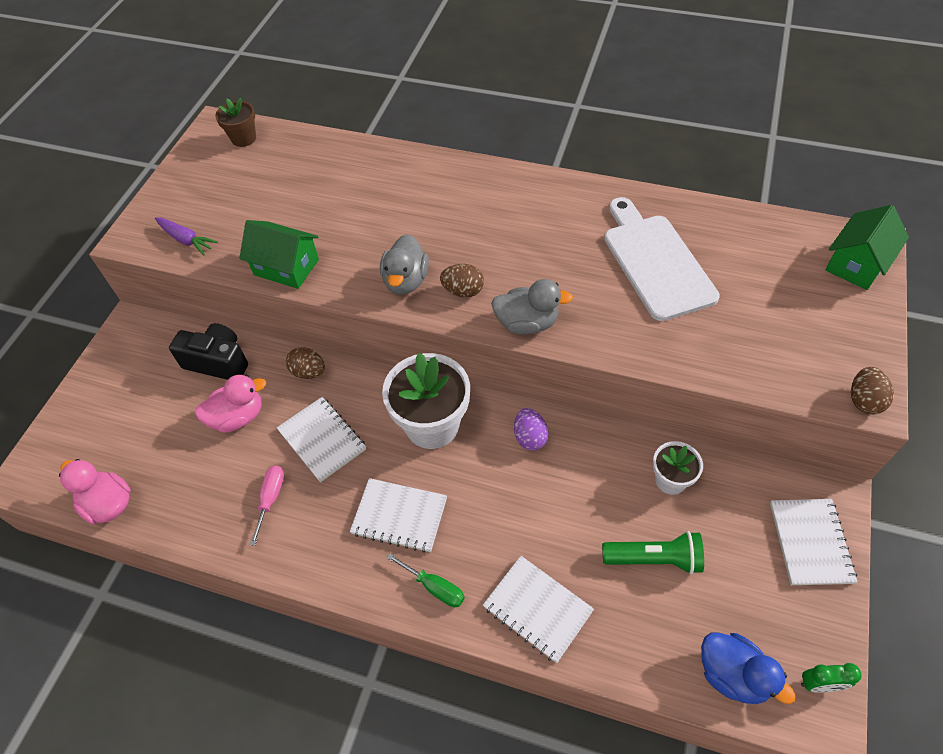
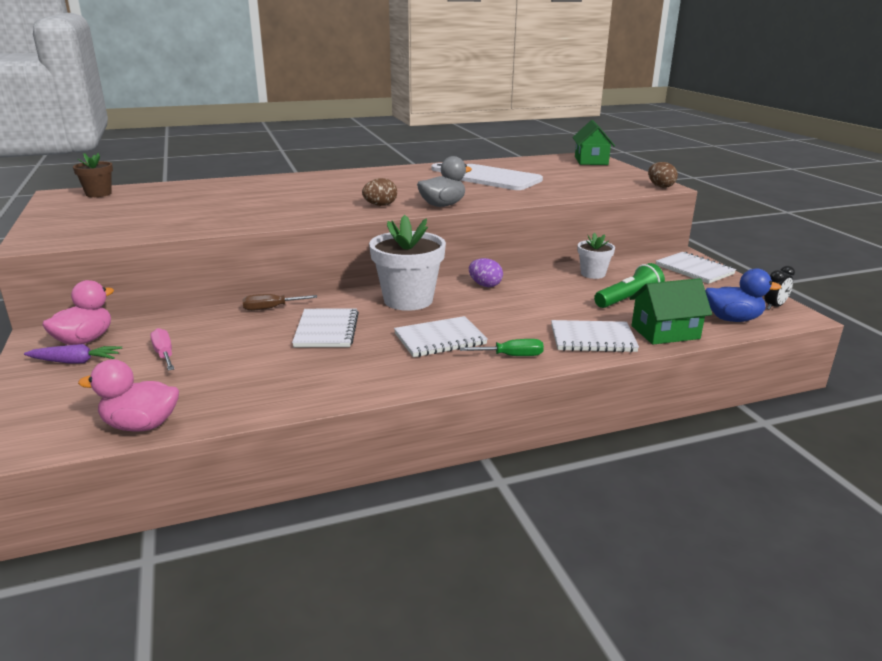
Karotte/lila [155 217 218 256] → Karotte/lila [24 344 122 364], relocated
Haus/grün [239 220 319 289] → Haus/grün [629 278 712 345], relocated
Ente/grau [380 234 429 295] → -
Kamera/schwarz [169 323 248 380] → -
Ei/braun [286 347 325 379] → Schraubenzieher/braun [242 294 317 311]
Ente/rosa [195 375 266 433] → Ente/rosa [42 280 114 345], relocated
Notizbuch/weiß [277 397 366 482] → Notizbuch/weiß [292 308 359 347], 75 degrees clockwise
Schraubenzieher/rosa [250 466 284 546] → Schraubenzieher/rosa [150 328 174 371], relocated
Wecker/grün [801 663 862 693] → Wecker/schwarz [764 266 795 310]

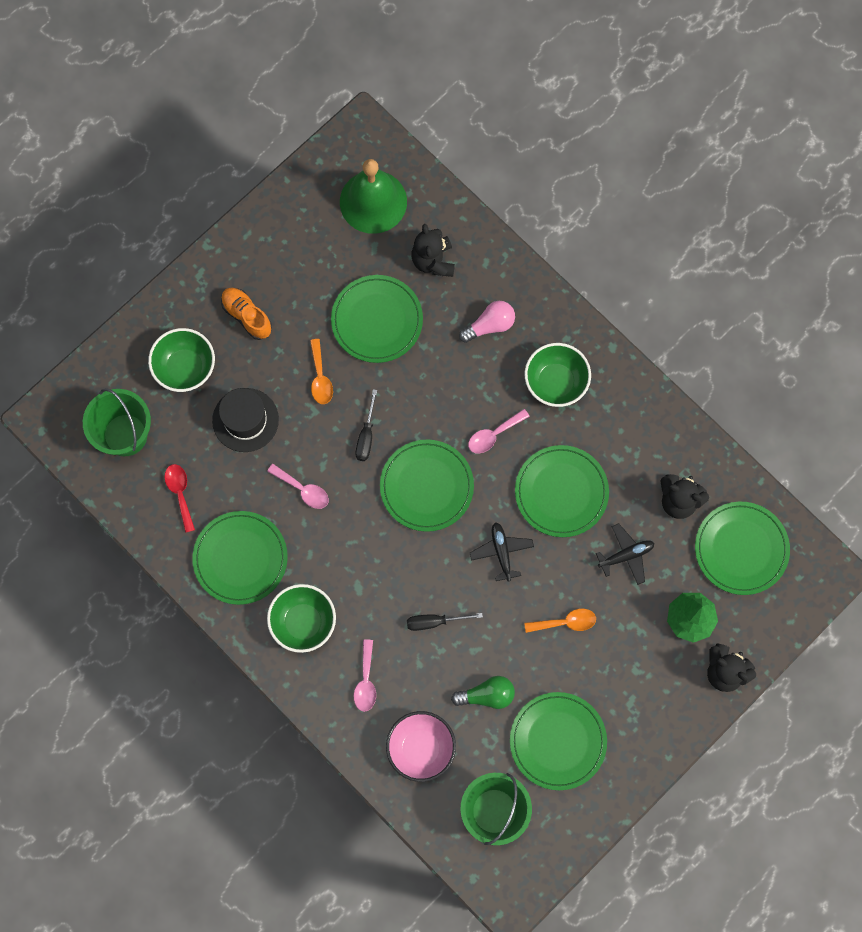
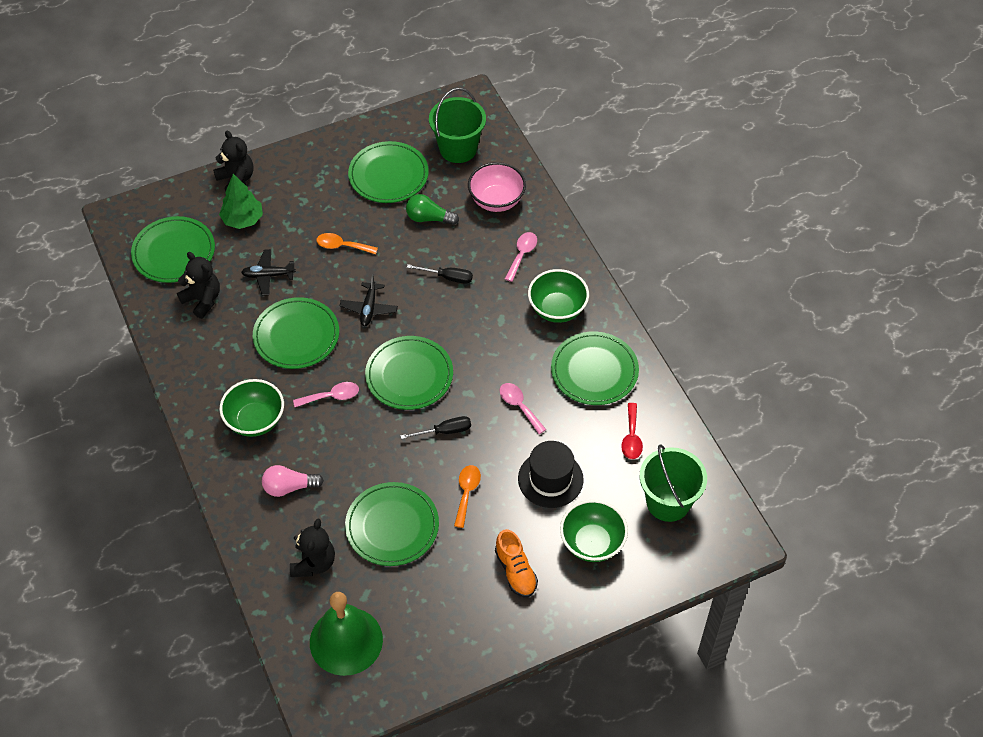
Schraubenzieher/schwarz [355 389 377 461] → Schraubenzieher/schwarz [400 416 471 439], 45 degrees clockwise

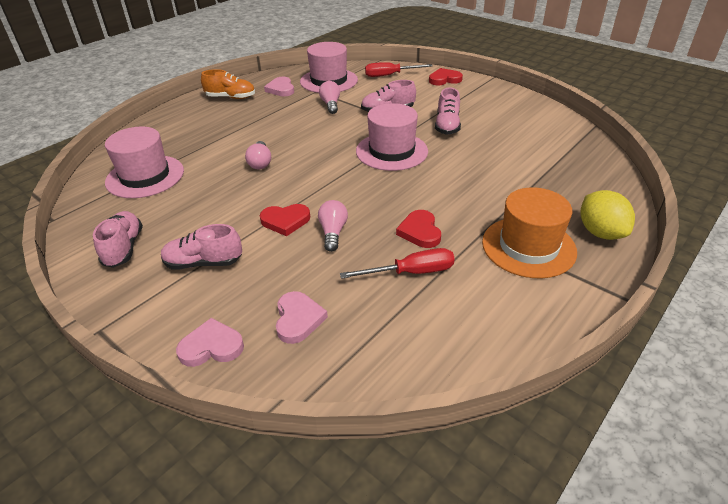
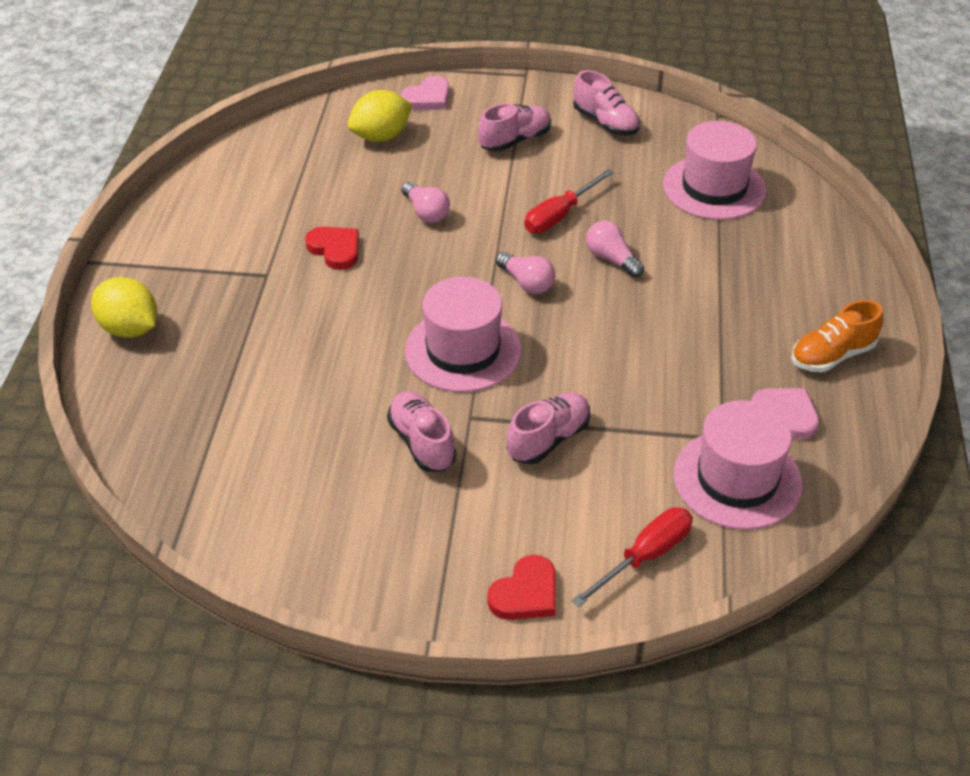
Glühbirne/rosa [319 81 340 114] → Glühbirne/rosa [496 252 555 294], relocated
Hut/orange [482 187 577 279] → -
Herz/rot [260 204 310 236] → -
Schraubenzieher/rot [340 248 455 279] → Schraubenzieher/rot [524 169 614 233], relocated
Herz/rosa [276 291 328 344] → Zitrone/gelb [348 90 412 142]

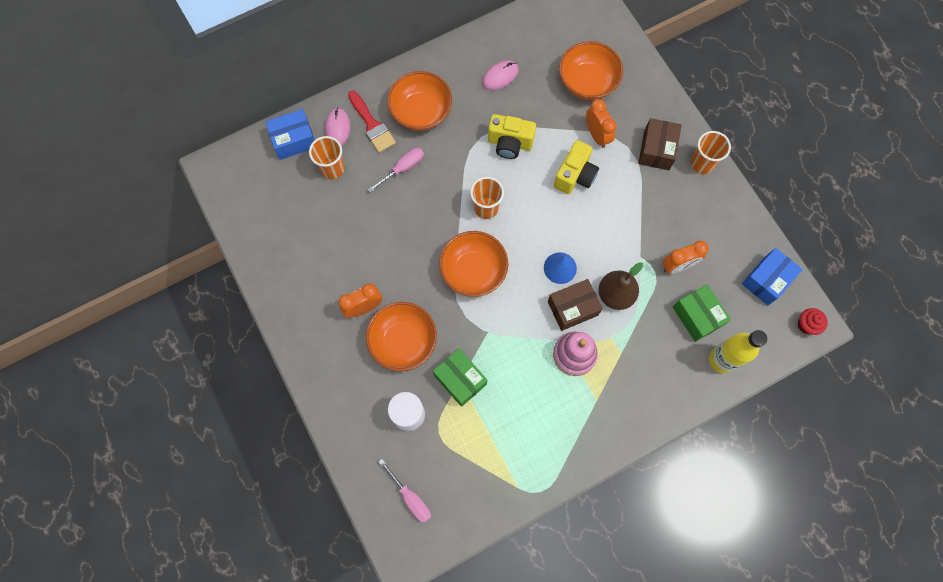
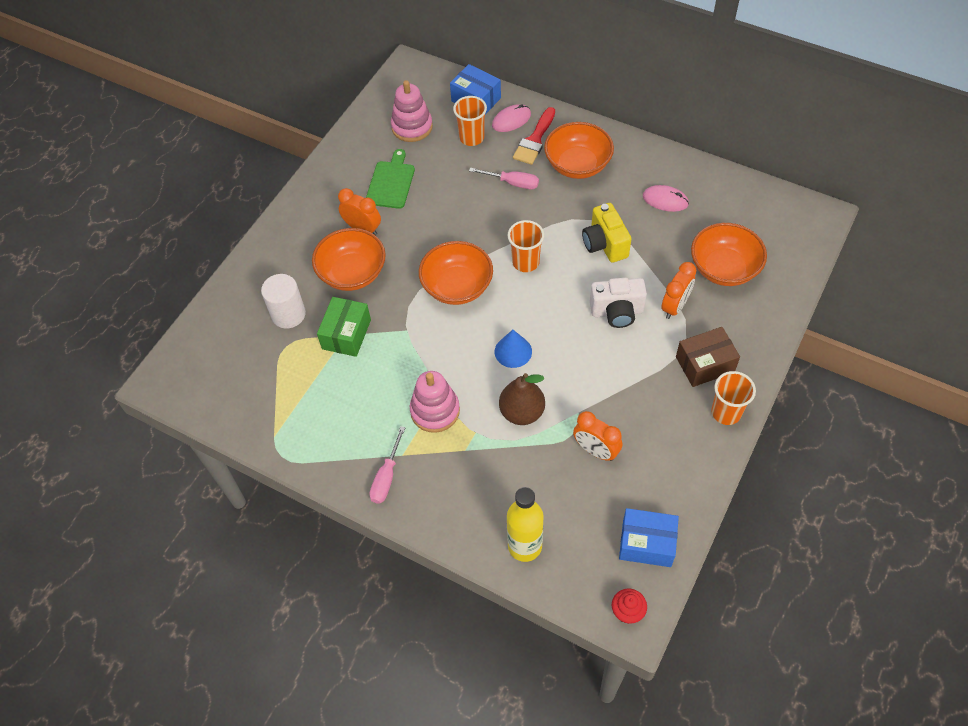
Kamera/gelb [554 140 599 194] → Kamera/weiß [590 278 647 328]
Schachtel/braun [548 279 603 331] → -
Schachtel/grün [673 284 731 342] → -
Schraubenzieher/rosa [379 459 431 523] → Schraubenzieher/rosa [369 426 406 504], relocated
- → Stapelspielzeug/rosa [391 80 433 142]
- → Schneidebrett/grün [366 149 415 209]

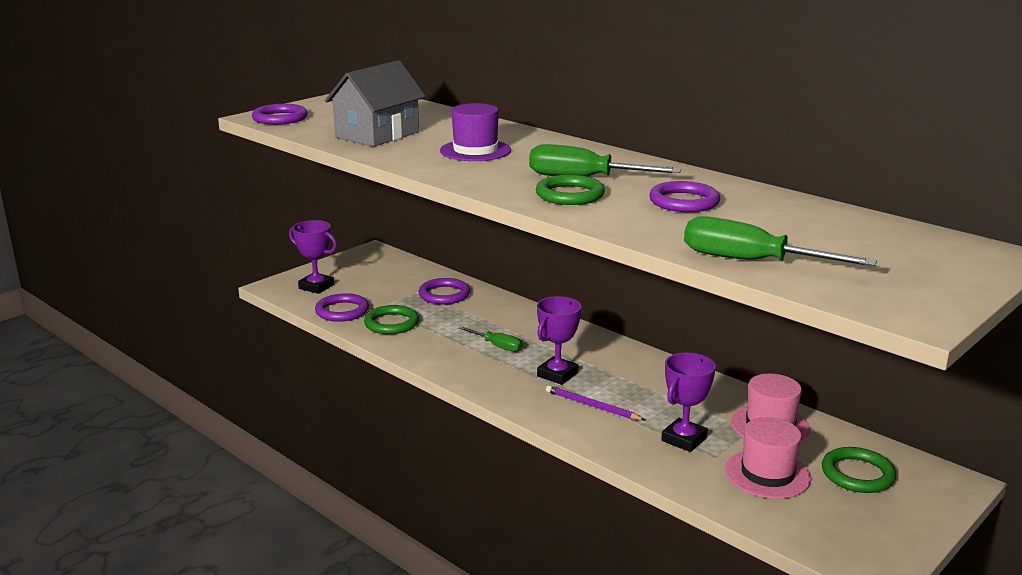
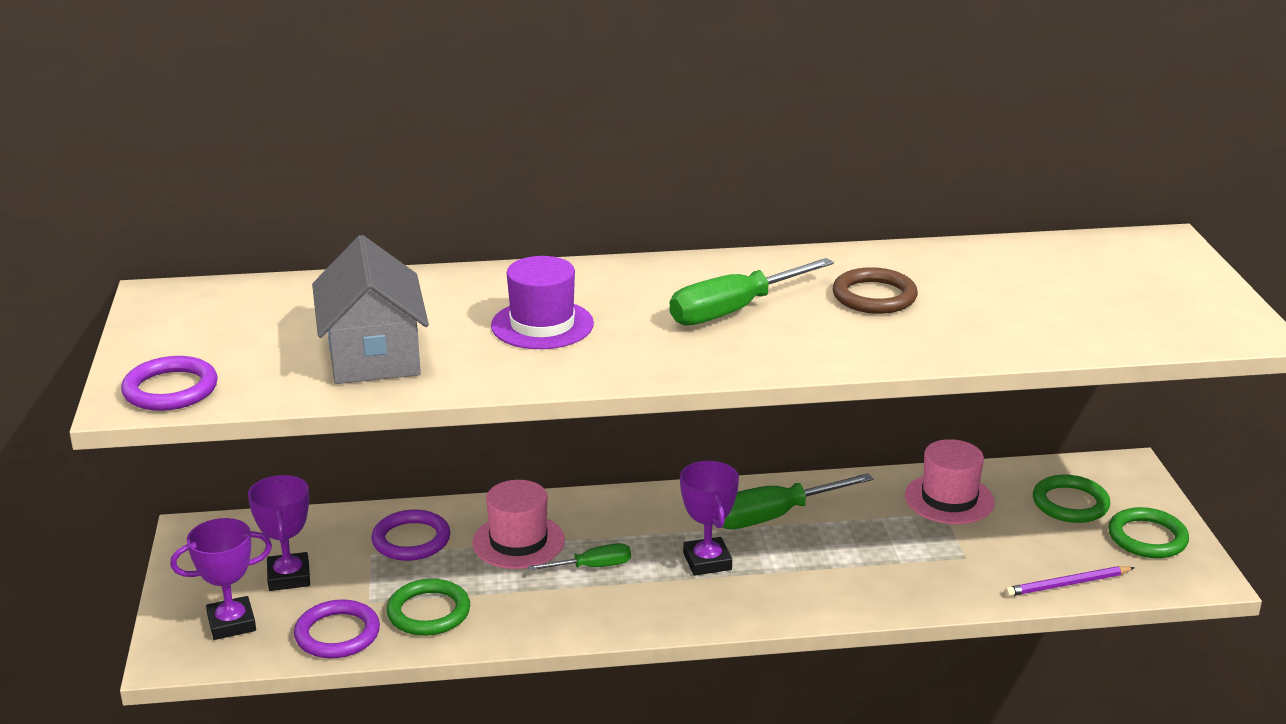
Ring/grün [536 175 605 205] → Ring/grün [1108 507 1189 558], relocated
Ring/lila [649 181 720 212] → Ring/braun [833 267 918 314]
Schraubenzieher/grün [684 216 877 266] → Schraubenzieher/grün [722 473 874 529], relocated
Pokal/lila [661 353 716 452] → Pokal/lila [248 475 310 591], relocated
Bleistift/lila [546 385 645 420] → Bleistift/lila [1005 566 1135 597], relocated
Hut/rosa [725 417 811 499] → Hut/rosa [472 480 565 569], relocated

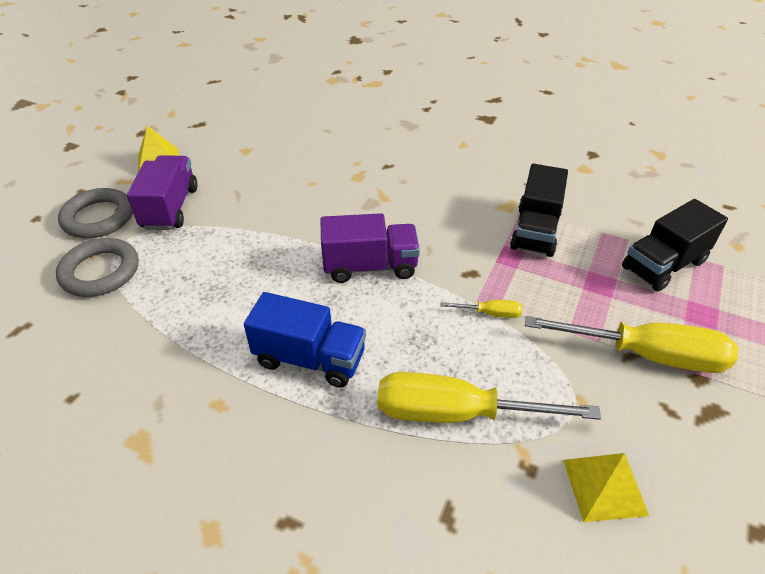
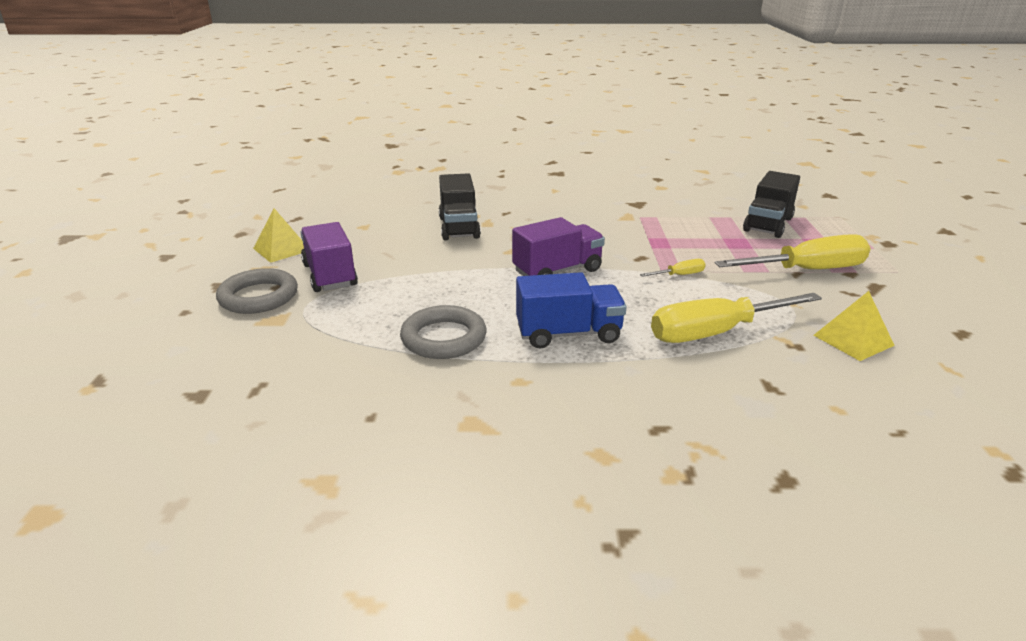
Lastwagen/schwarz [510 164 568 257] → Lastwagen/schwarz [439 173 481 240], relocated
Ring/grau [56 238 139 297] → Ring/grau [400 305 487 359], relocated

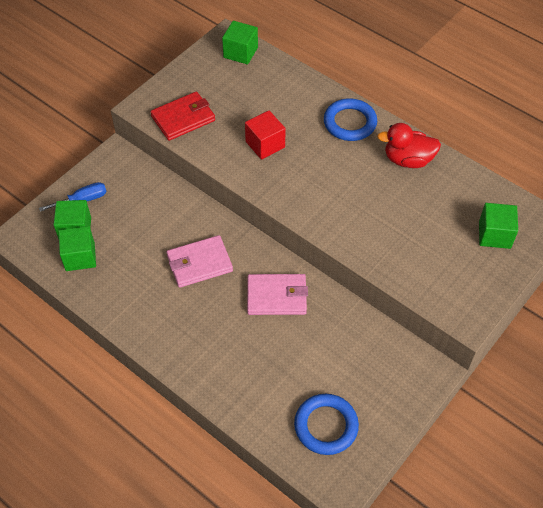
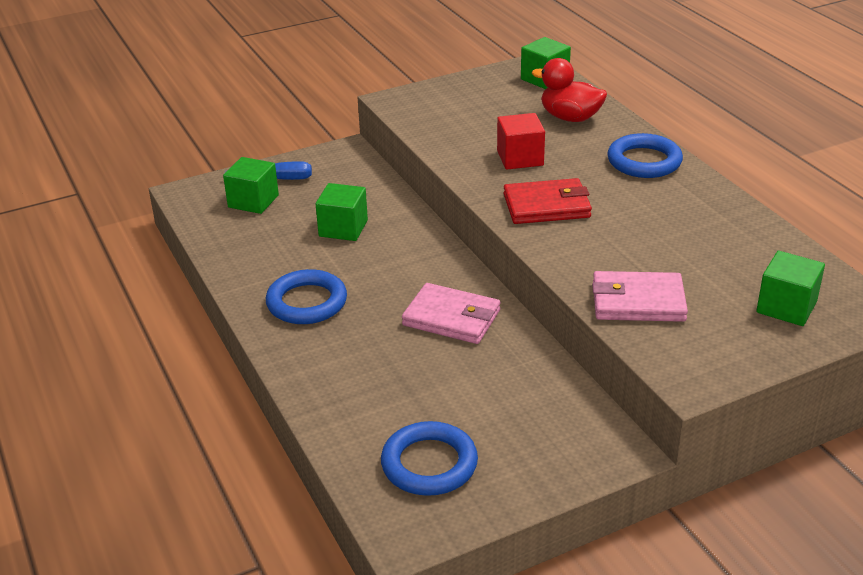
Geldbörse/rot [151 91 215 141] → Geldbörse/rot [504 178 592 224], relocated
Ente/rot [377 123 441 168] → Ente/rot [532 58 607 122], relocated
Kubus/grün [59 226 96 271] → Kubus/grün [316 183 368 241], relocated
Geldbörse/rosa [167 235 233 288] → Geldbörse/rosa [592 271 688 322], relocated
- → Ring/blau [266 269 347 324]

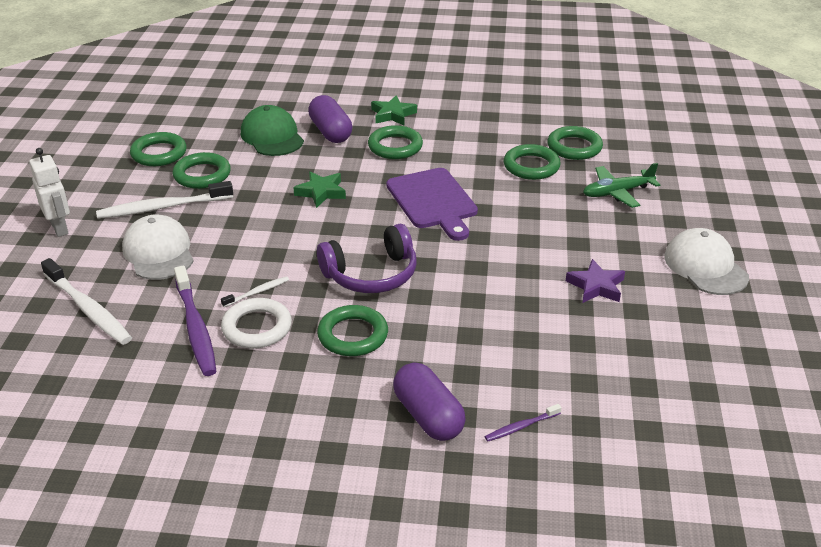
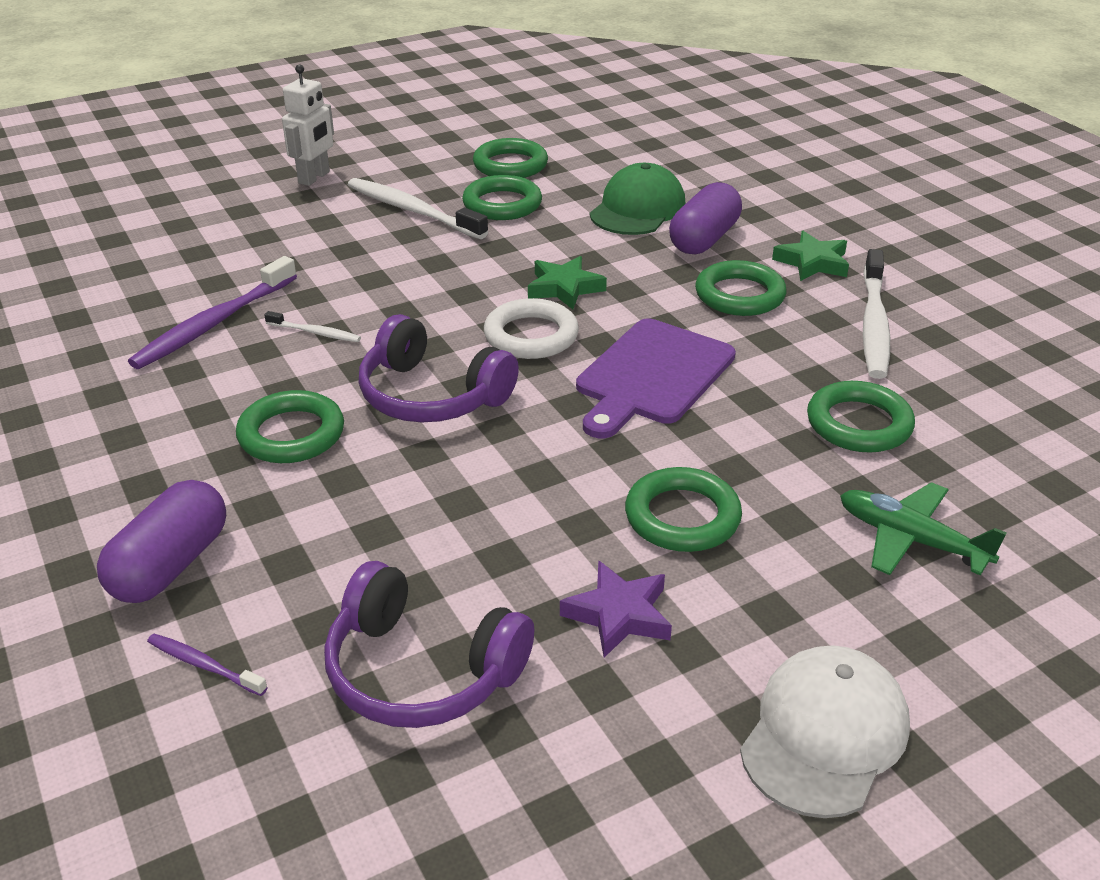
Ring/grün [547 126 603 160] → Ring/grün [625 467 742 552], relocated
Kappe/weiß [122 215 194 280] → -
Zahnbürste/weiß [41 258 132 345] → Zahnbürste/weiß [863 249 890 379], relocated
Ring/weiß [221 298 292 348] → Ring/weiß [484 298 579 359], relocated
- → Kopfhörer/lila [324 561 534 728]

